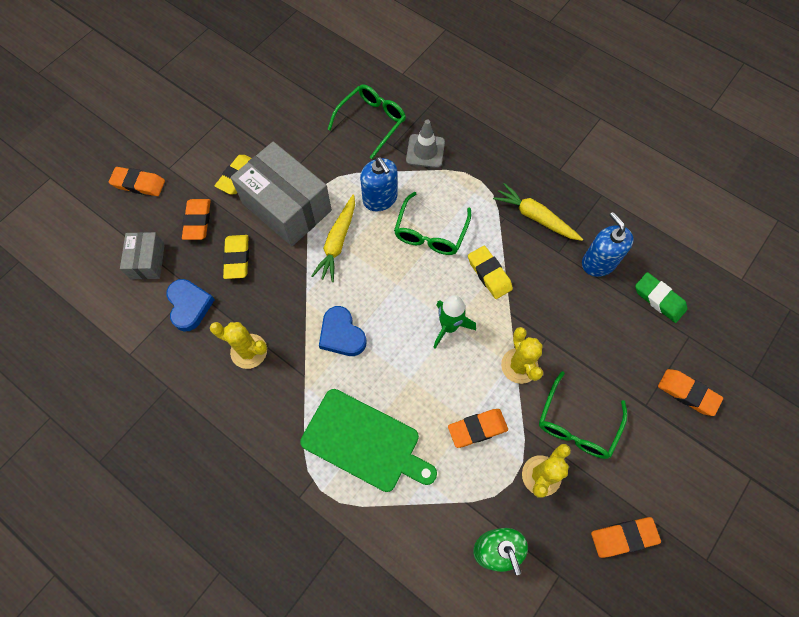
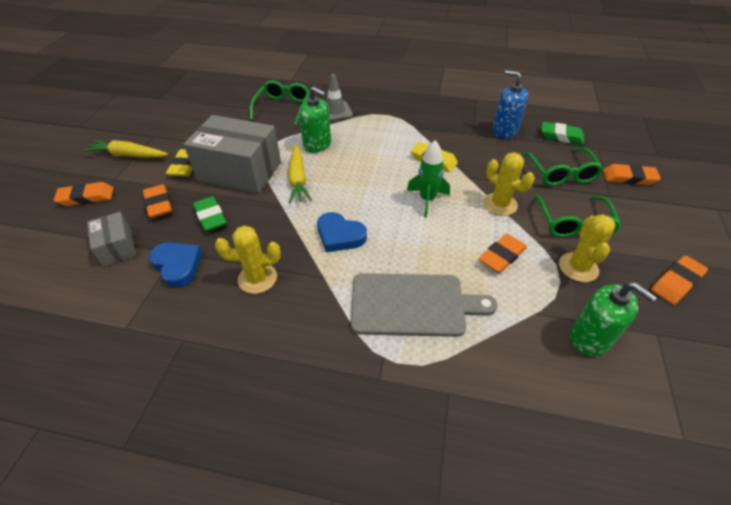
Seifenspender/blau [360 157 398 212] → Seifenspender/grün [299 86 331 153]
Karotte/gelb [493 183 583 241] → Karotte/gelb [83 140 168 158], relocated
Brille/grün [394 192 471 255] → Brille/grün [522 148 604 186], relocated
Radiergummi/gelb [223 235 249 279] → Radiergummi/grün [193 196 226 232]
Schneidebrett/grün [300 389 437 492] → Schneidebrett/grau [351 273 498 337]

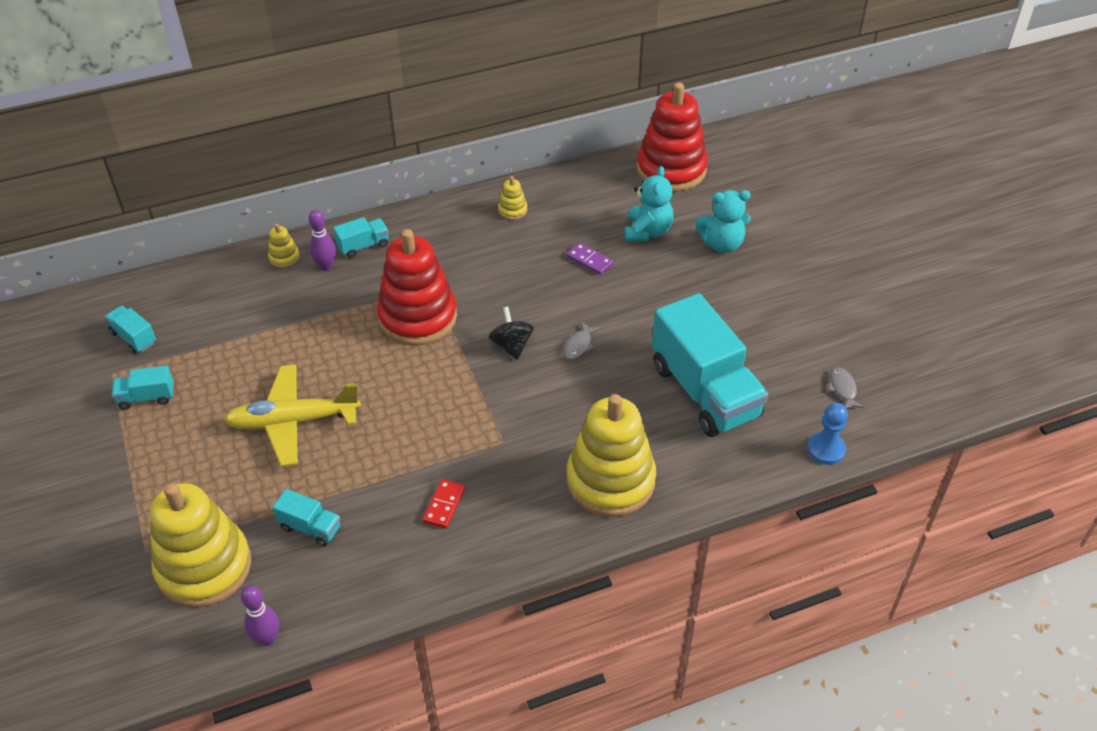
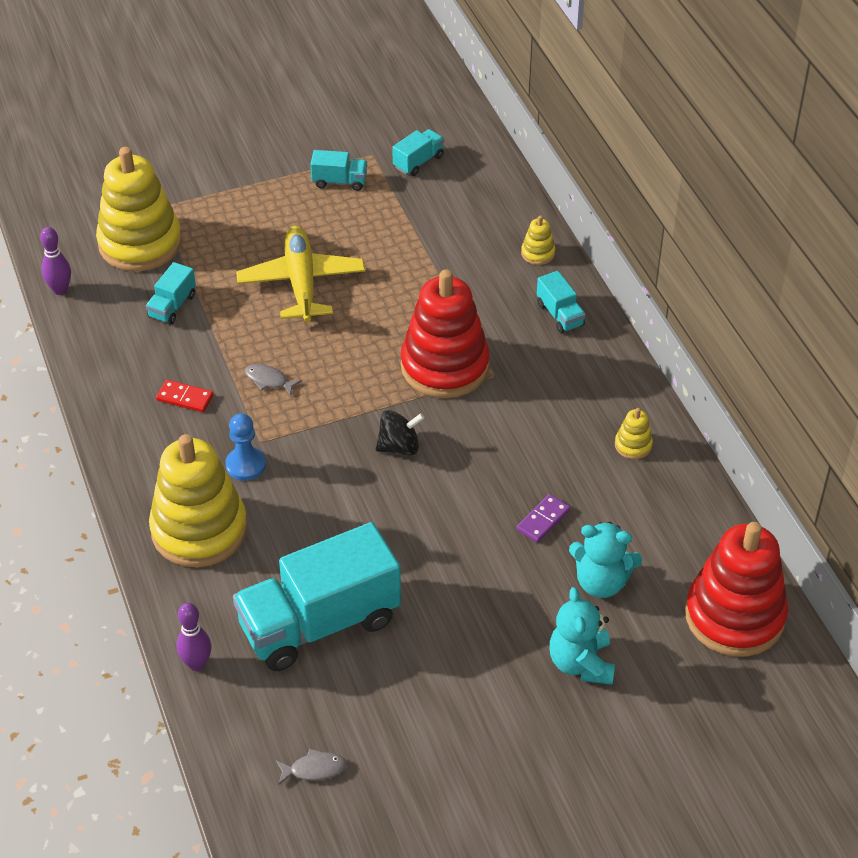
Bowlingkegel/lila [309 210 336 271] → Bowlingkegel/lila [177 603 211 671], relocated
Fisch/grau [563 322 600 360] → Fisch/grau [245 364 302 396], relocated
Lastwagen/türkis [112 365 174 410] → Lastwagen/türkis [310 150 367 191], 105 degrees clockwise
Bauer/blau [807 403 848 465] → Bauer/blau [225 413 266 481], relocated

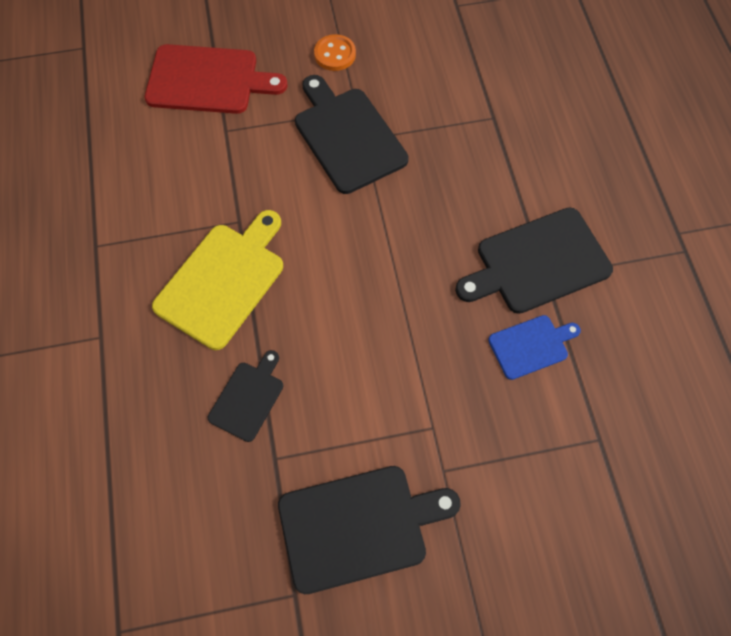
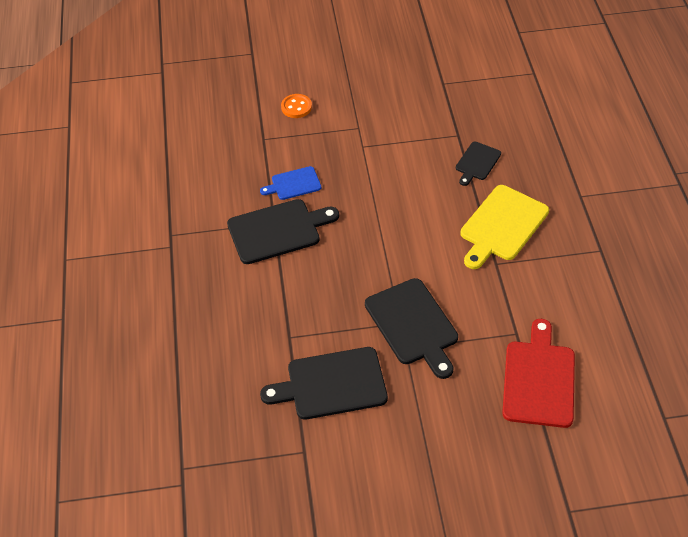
Knopf/orange [314 34 356 71] → Knopf/orange [281 94 312 118], relocated
Schneidebrett/rot [145 44 288 114] → Schneidebrett/rot [502 319 575 428], 90 degrees clockwise
Schneidebrett/schwarz [278 466 461 594] → Schneidebrett/schwarz [260 347 388 420], relocated

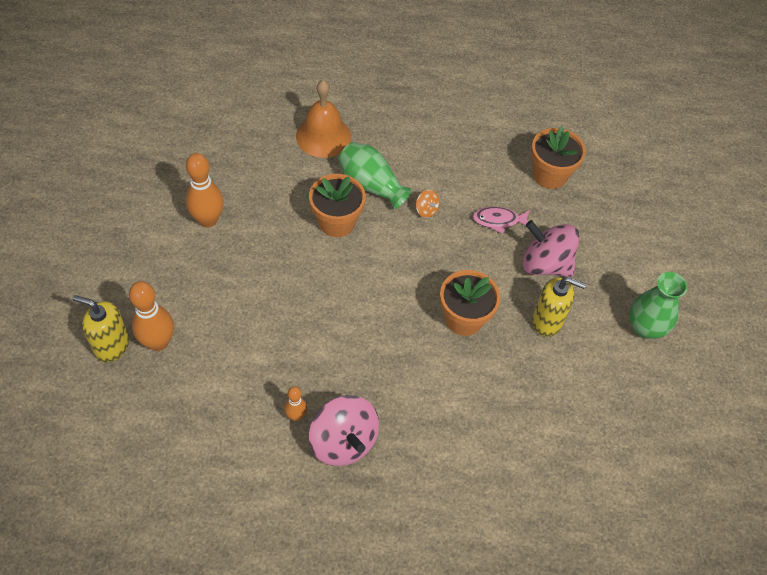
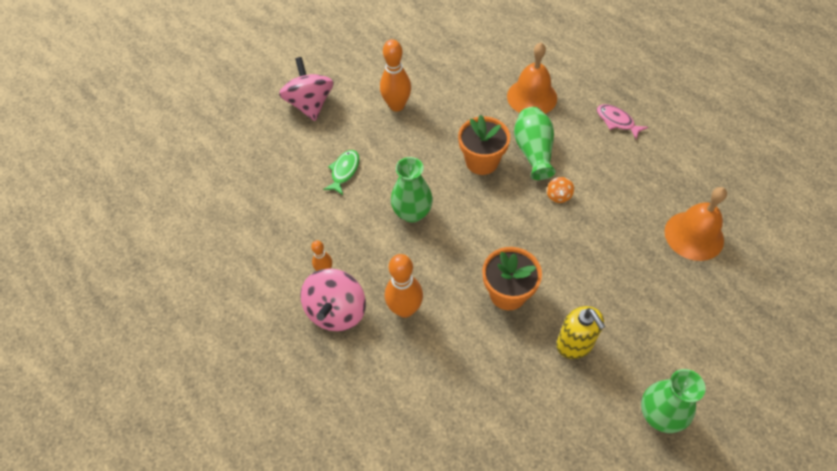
Blumentopf/orange [531 126 586 189] → Glocke/orange [664 187 727 261]
Fisch/rosa [472 207 530 234] → Fisch/rosa [597 104 648 139], relocated
Kreisel/rosa [522 220 580 277] → Kreisel/rosa [279 57 334 121], relocated
Bowlingkegel/orange [129 281 174 351] → Bowlingkegel/orange [385 254 423 318], relocated
Seifenspender/gelb [73 295 129 362] → -
- → Fisch/grün [323 150 360 195]
- → Vase/grün [391 157 433 223]

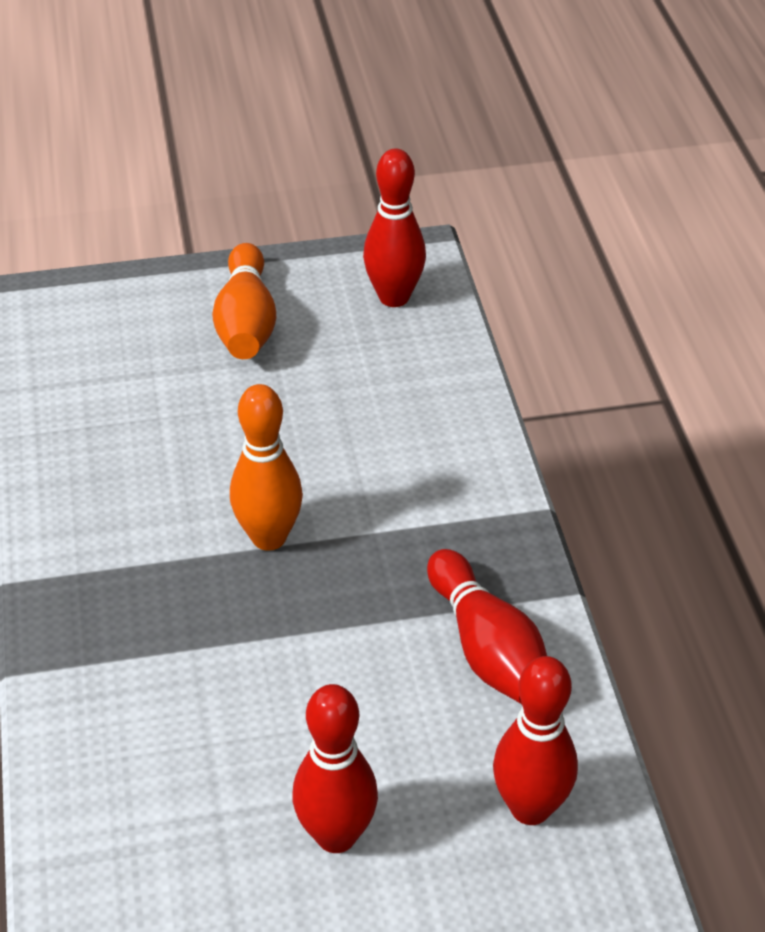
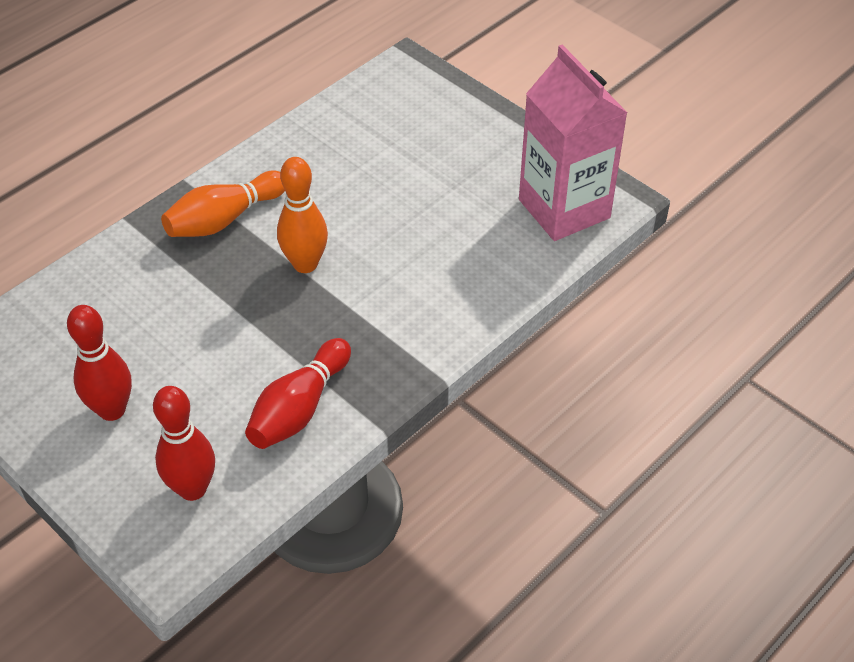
Bowlingkegel/rot [363 149 426 307] → Getränkekarton/rosa [519 45 628 241]
Bowlingkegel/orange [212 243 276 359] → Bowlingkegel/orange [161 171 285 237], relocated

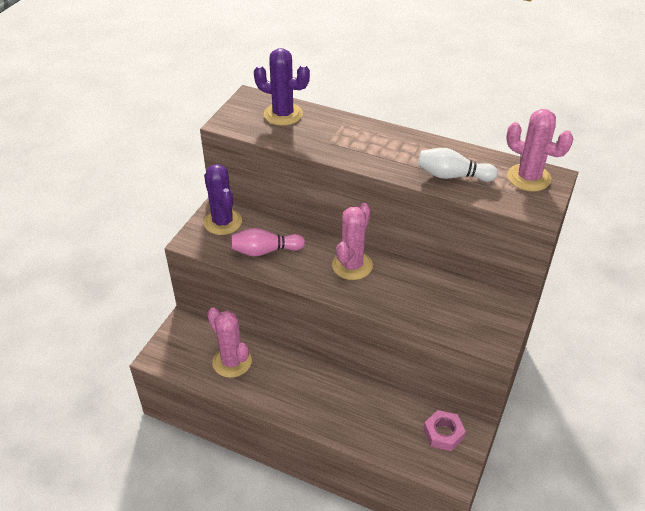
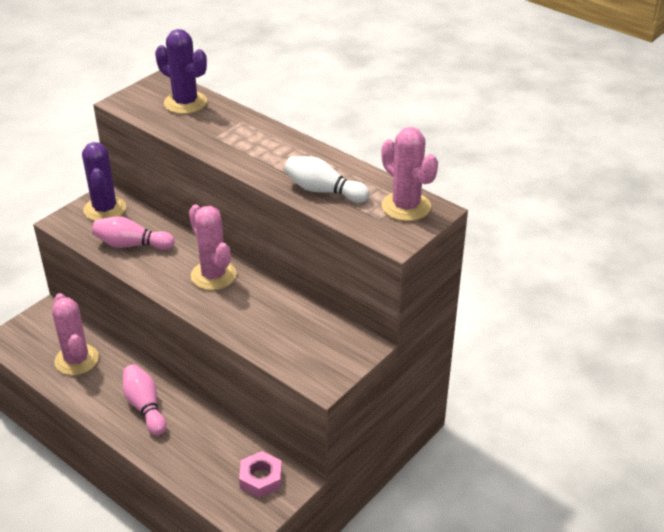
Kaktus/rosa [332 203 373 280] → Kaktus/rosa [189 205 237 290], 75 degrees counterclockwise
- → Bowlingkegel/rosa [123 364 167 435]

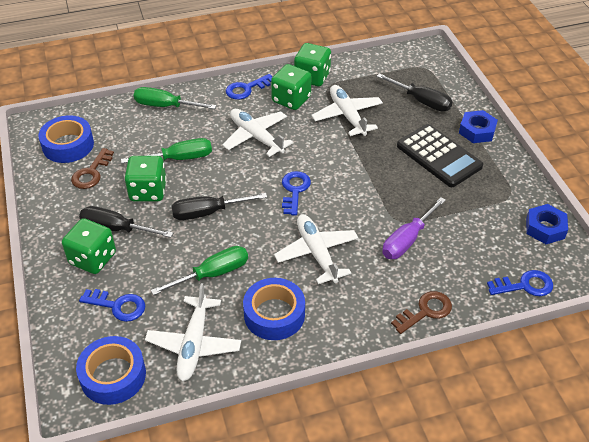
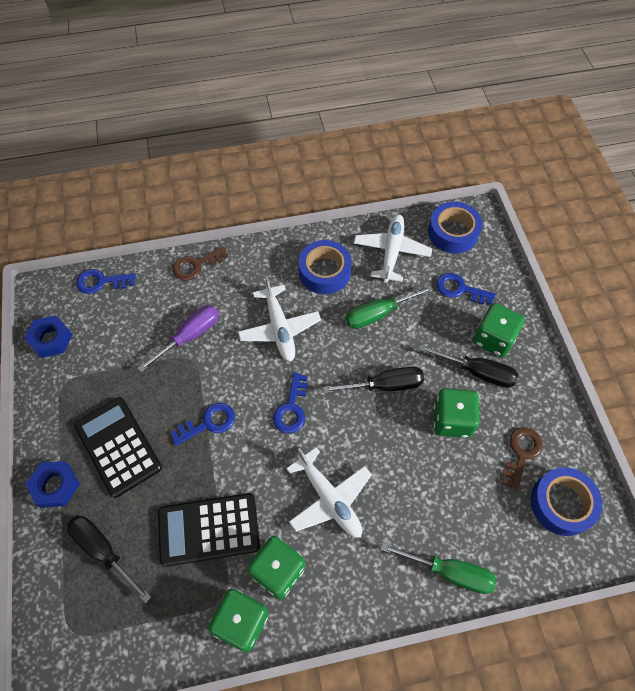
Schlüssel/blau [226 74 272 100] → Schlüssel/blau [170 403 235 446], relocated
Flugzeug/weiß [311 85 383 136] → Taschenrechner/schwarz [158 493 260 567]
Schraubenzieher/grün [121 138 212 163] → -

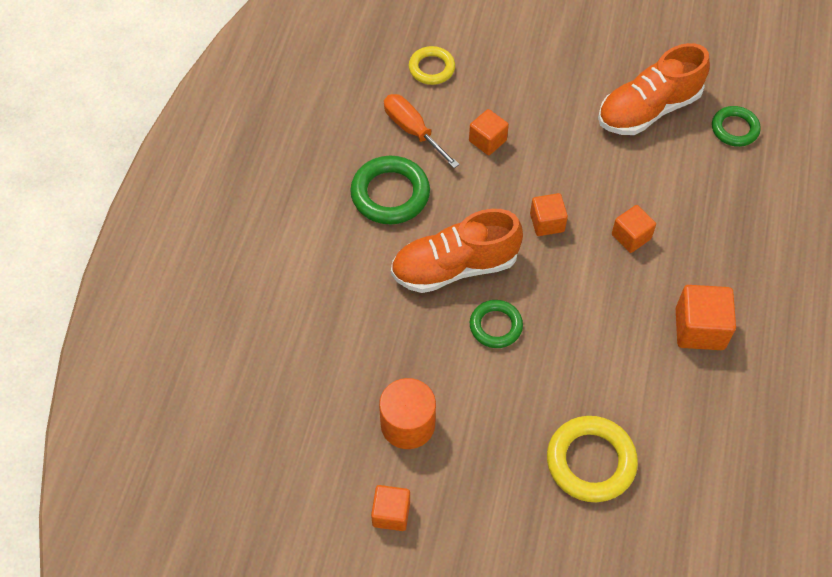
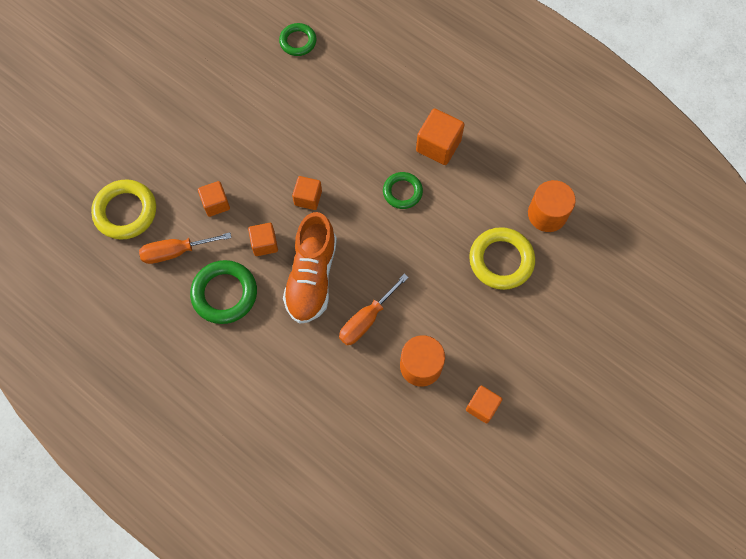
Schuh/orange [598 43 710 135] → -
Ring/gelb [409 46 455 85] → Ring/gelb [91 179 156 240], x1.59
Kubus/orange [612 205 656 253] → Kubus/orange [248 223 278 256], relocated
Ring/grün [470 300 523 348] → Ring/grün [383 172 423 209], relocated
- → Vollzylinder/orange [528 180 576 232]
- → Schraubenzieher/orange [339 274 409 345]

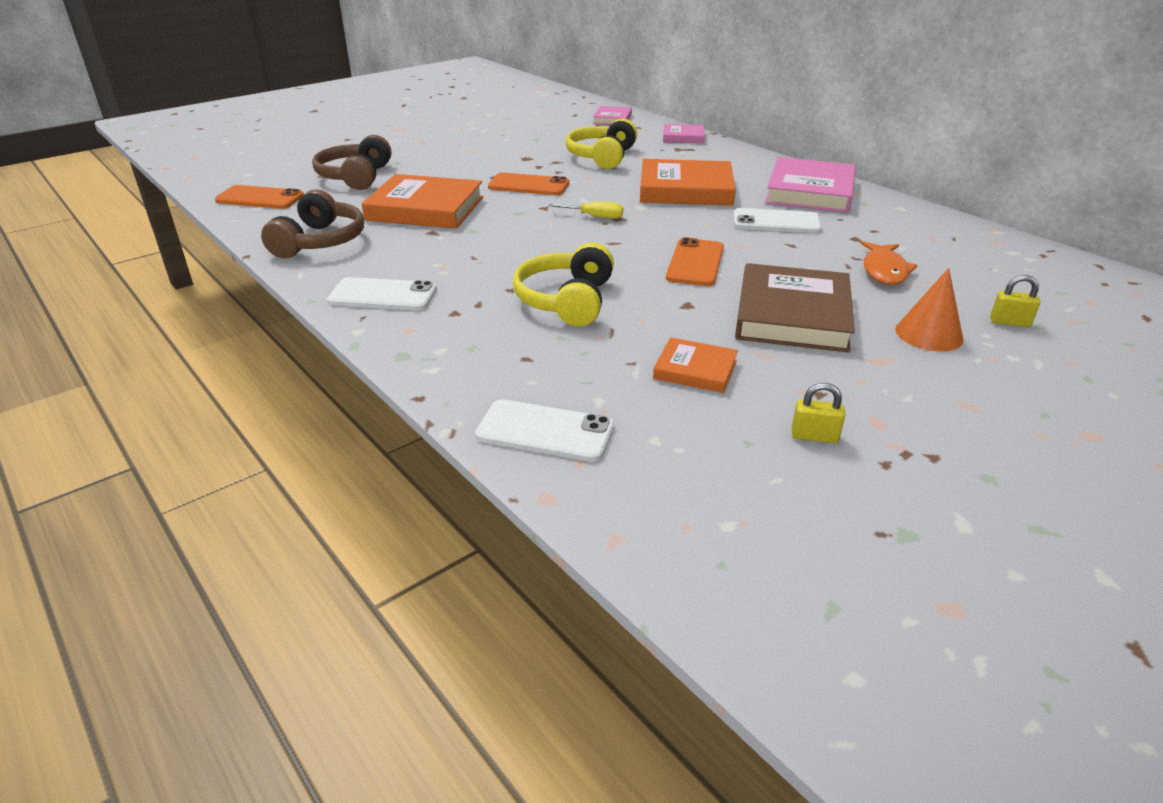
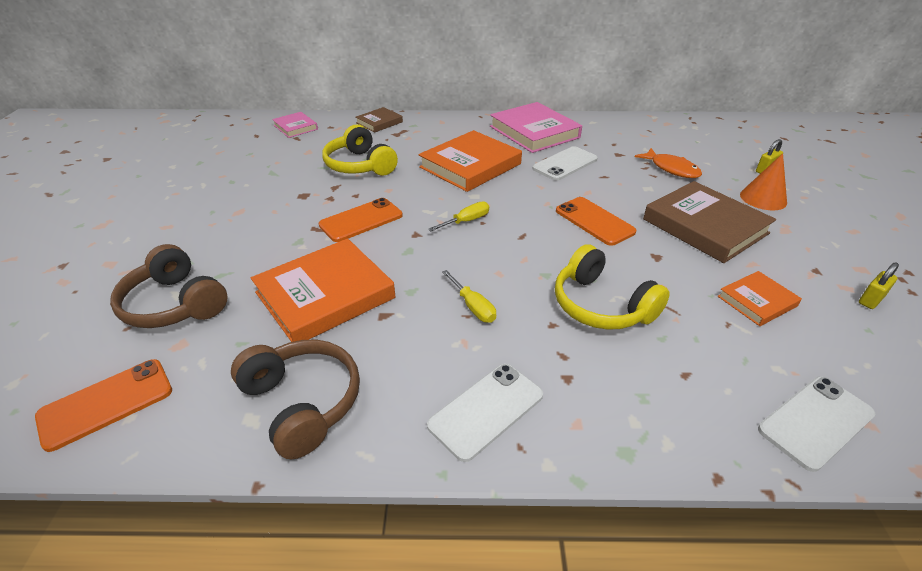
Buch/rosa [663 124 705 143] → Buch/braun [355 107 403 133]
- → Schraubenzieher/gelb [442 270 496 323]

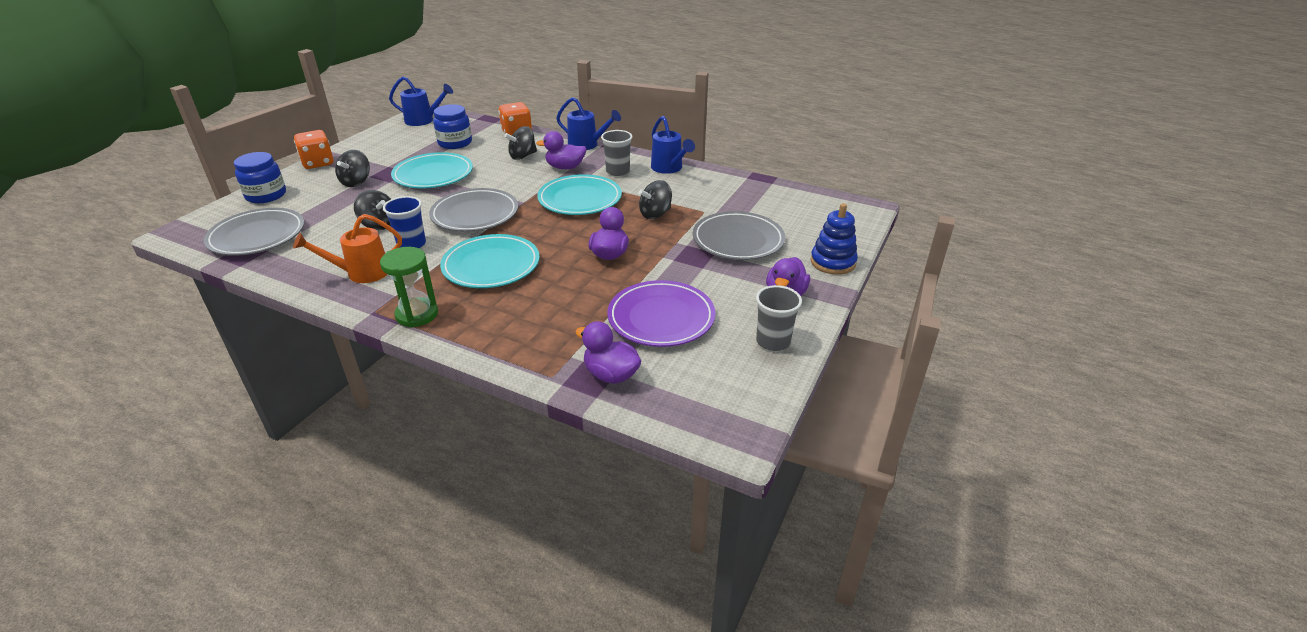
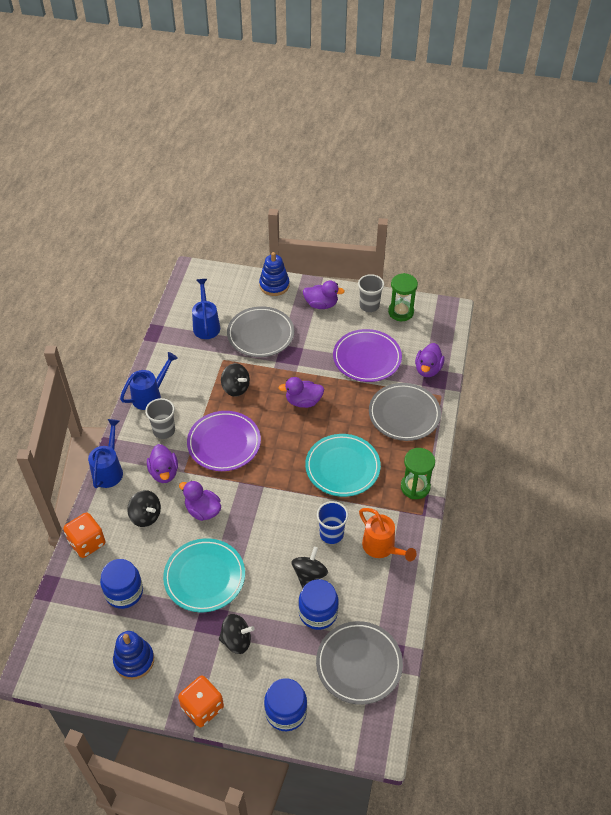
Gießkanne/blau [389 77 453 126] → Gießkanne/blau [192 279 220 339], relocated
Teller/türkis [537 174 622 215] → Teller/lila [187 411 261 471]
Teller/grau [429 188 518 232] → Teller/grau [369 383 441 441], relocated
- → Sanduhr/grün [388 273 418 321]
- → Ente/lila [179 481 221 521]
- → Einmachglas/blau [298 579 339 630]
- → Stapelspielzeug/blau [113 631 154 680]

